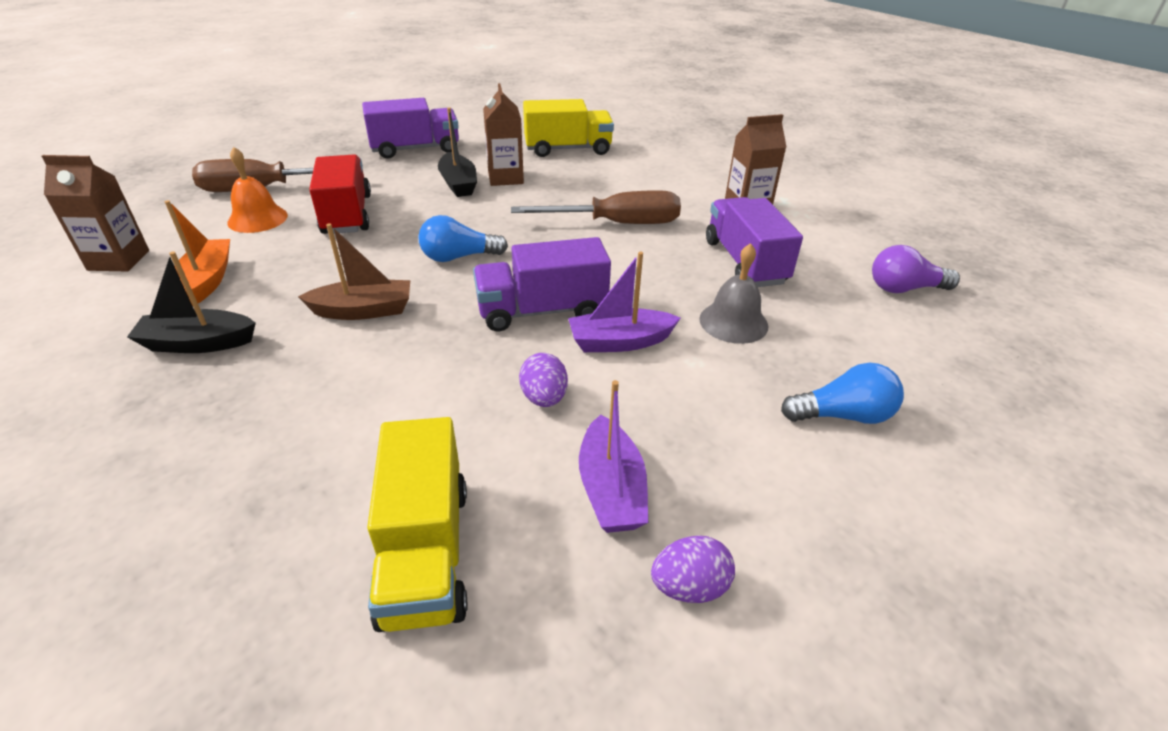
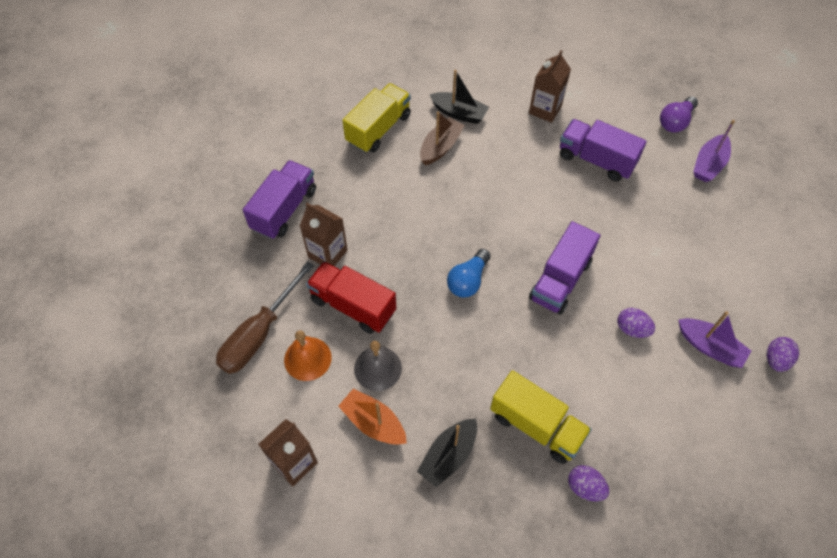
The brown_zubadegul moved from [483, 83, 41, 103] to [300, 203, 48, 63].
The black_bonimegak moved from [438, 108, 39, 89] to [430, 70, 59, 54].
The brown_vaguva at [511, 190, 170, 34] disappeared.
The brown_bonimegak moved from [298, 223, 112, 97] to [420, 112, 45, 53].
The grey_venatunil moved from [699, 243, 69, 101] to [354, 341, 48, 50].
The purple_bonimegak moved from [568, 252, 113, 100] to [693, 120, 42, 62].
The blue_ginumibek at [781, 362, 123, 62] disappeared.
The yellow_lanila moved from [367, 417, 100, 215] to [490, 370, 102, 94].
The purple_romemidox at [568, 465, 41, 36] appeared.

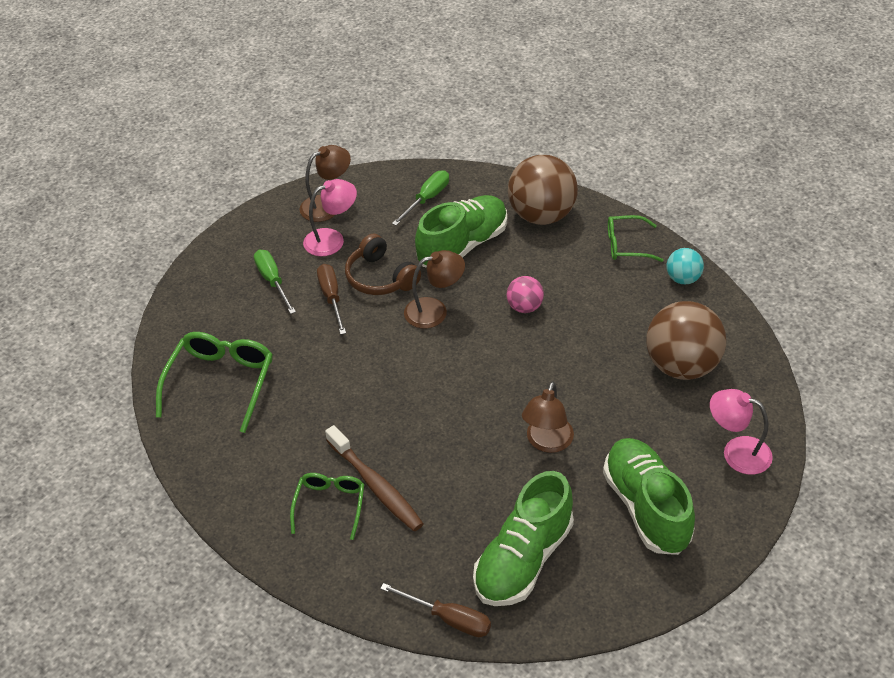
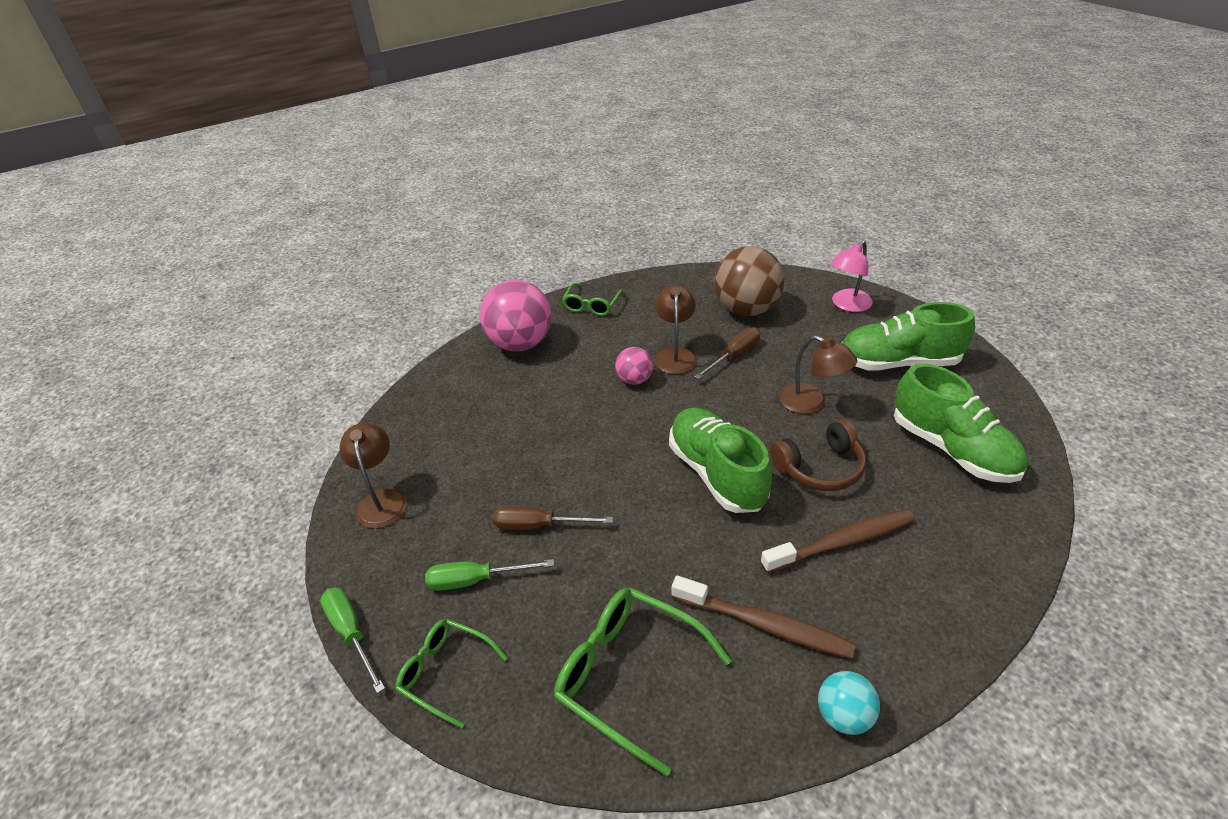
The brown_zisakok at [508, 155, 70, 70] became the pink_zisakok at [480, 280, 71, 71].
The green_vaguva moved from [392, 170, 57, 56] to [320, 587, 65, 107].
The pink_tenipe at [303, 179, 54, 77] disappeared.
The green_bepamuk moved from [415, 195, 92, 73] to [669, 408, 103, 105].
The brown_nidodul moved from [345, 234, 76, 61] to [770, 420, 96, 71].
The turquoise_zisakok moved from [666, 248, 38, 36] to [818, 671, 62, 64].
The brown_tenipe moved from [404, 250, 61, 79] to [655, 285, 42, 89].
The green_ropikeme moved from [290, 473, 75, 67] to [395, 619, 113, 110].
The brown_vaguva moved from [380, 583, 111, 54] to [694, 327, 66, 52].
The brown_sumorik at [672, 576, 184, 83] appeared.

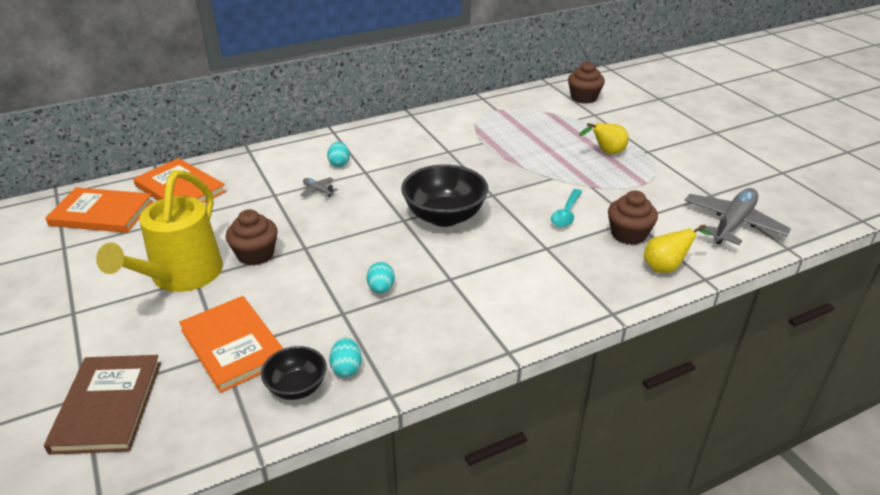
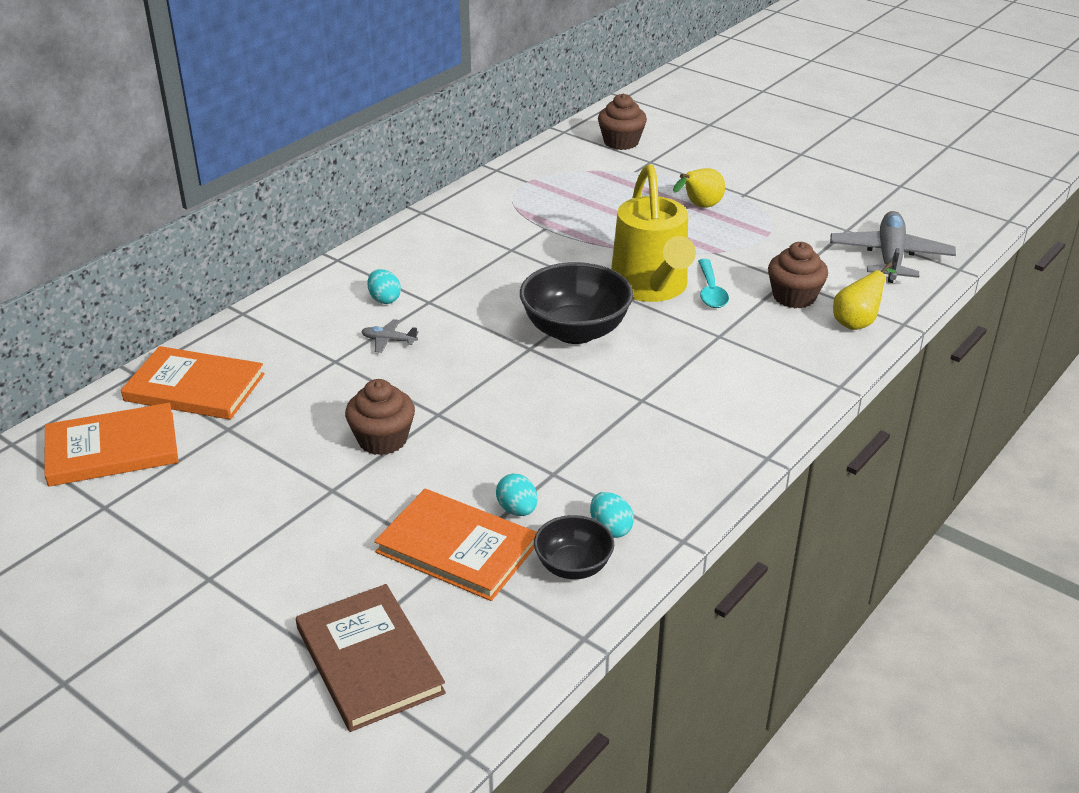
The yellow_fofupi moved from [96, 170, 127, 122] to [611, 164, 85, 138].
The turquoise_romemidox moved from [367, 262, 28, 32] to [496, 474, 42, 42].

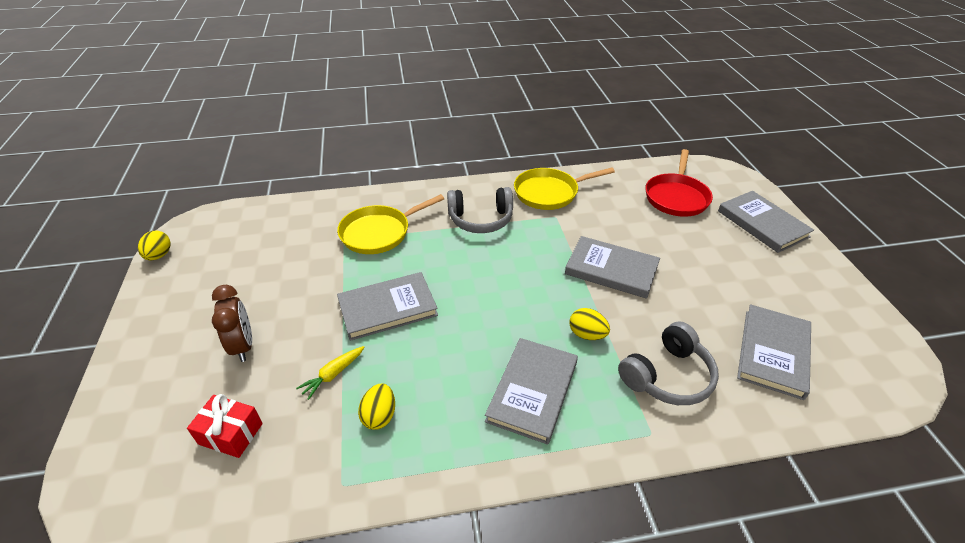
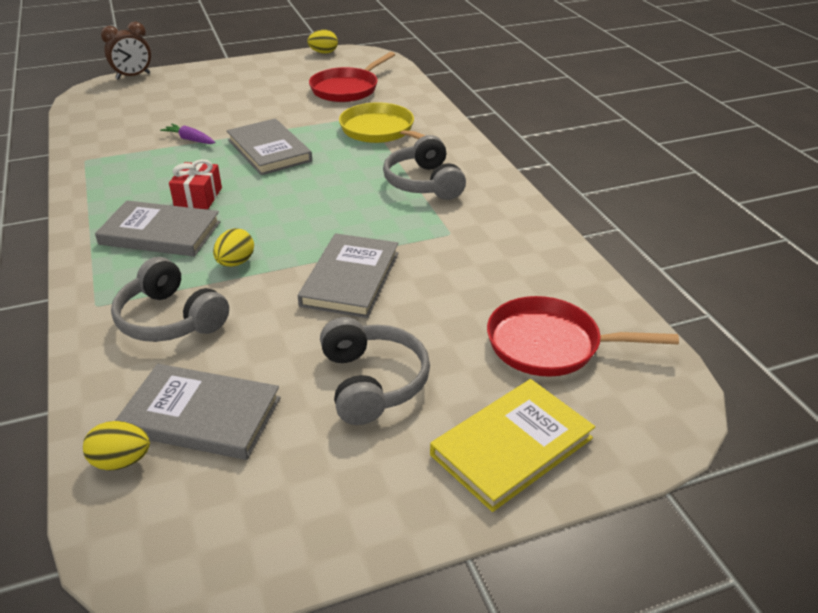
The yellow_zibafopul at [514, 167, 101, 43] disappeared.
The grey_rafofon at [718, 191, 96, 62] became the yellow_rafofon at [430, 379, 165, 133].
The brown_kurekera moved from [212, 285, 40, 77] to [101, 22, 50, 58].
The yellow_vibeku at [296, 346, 68, 54] became the purple_vibeku at [160, 124, 55, 20].
The yellow_romemidox moved from [358, 384, 37, 46] to [83, 421, 67, 49].
The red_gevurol moved from [187, 394, 76, 64] to [169, 159, 53, 50].
The red_zibafopul at [309, 52, 86, 50] appeared.
The grey_nidodul at [320, 317, 110, 108] appeared.

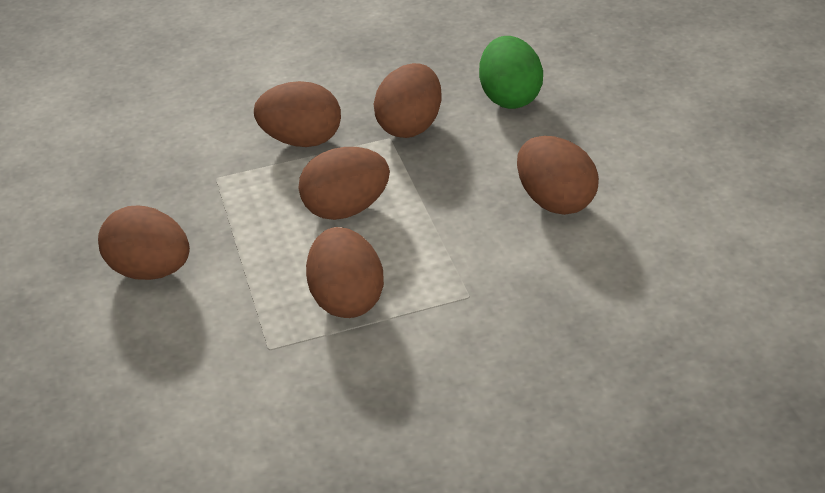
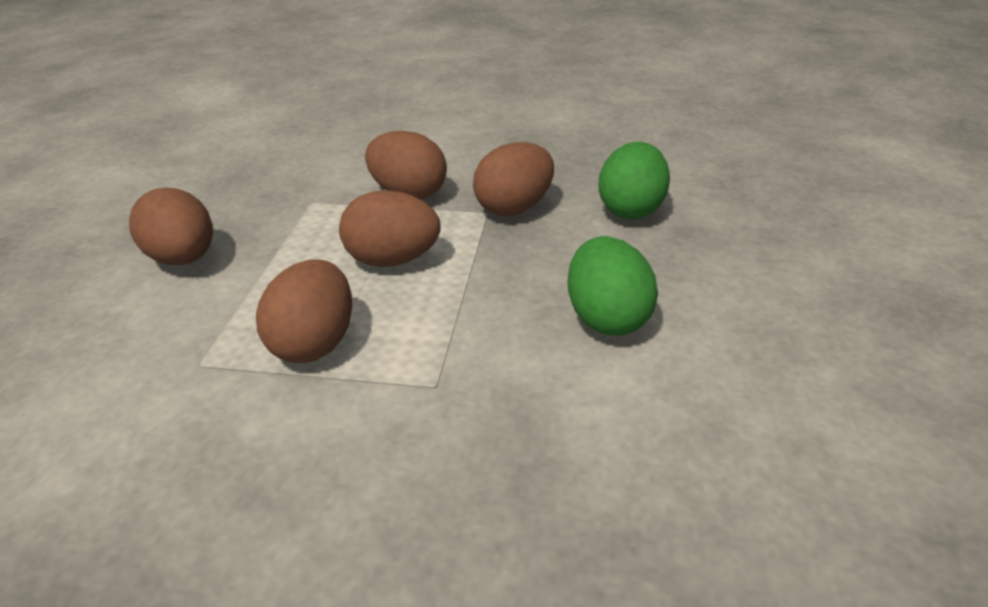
The brown_romemidox at [517, 136, 82, 79] became the green_romemidox at [567, 236, 91, 100].

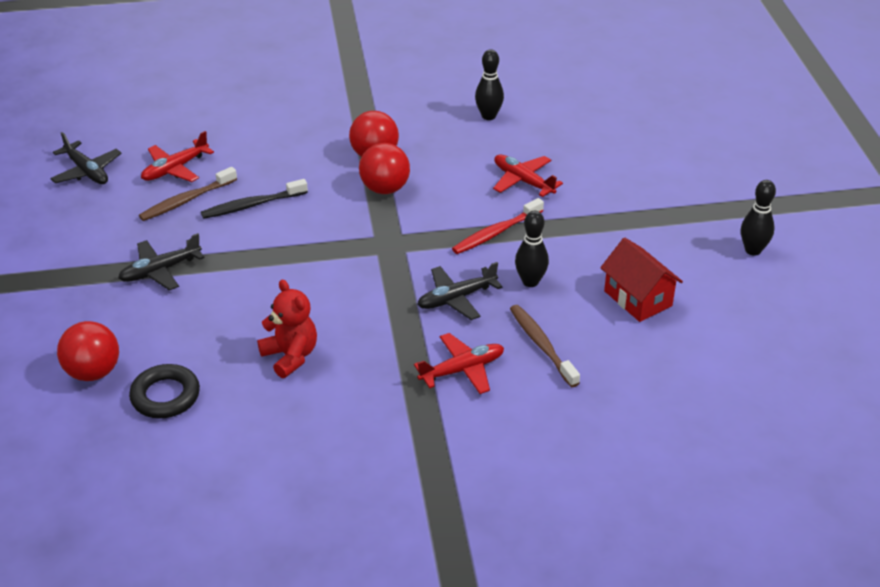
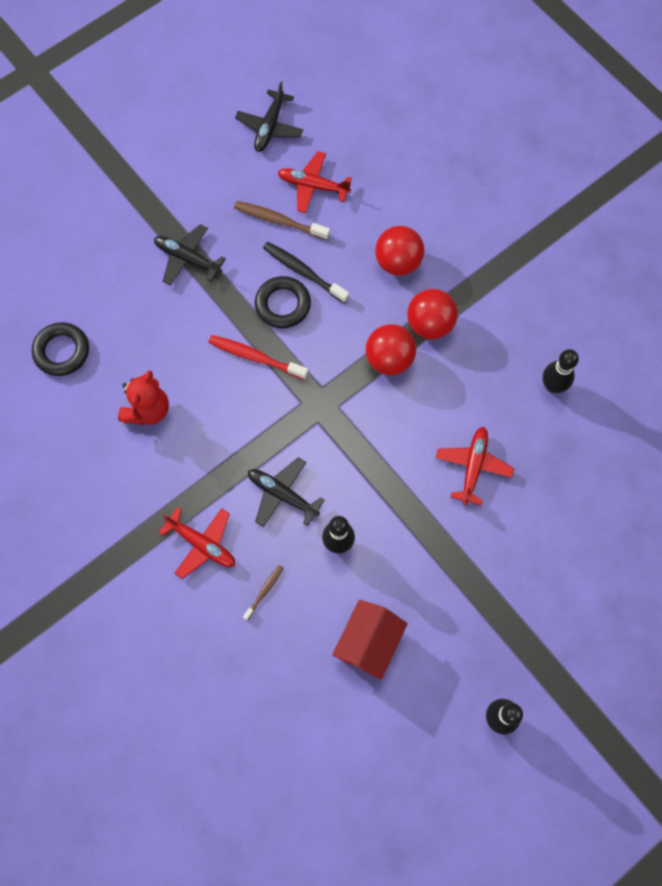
The red_sumorik moved from [452, 198, 92, 56] to [209, 335, 99, 45].
The brown_sumorik at [510, 305, 70, 82] changed to 0.56 times the size.
The red_zisakok moved from [57, 321, 62, 60] to [375, 226, 49, 50].
The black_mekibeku at [255, 276, 56, 53] appeared.

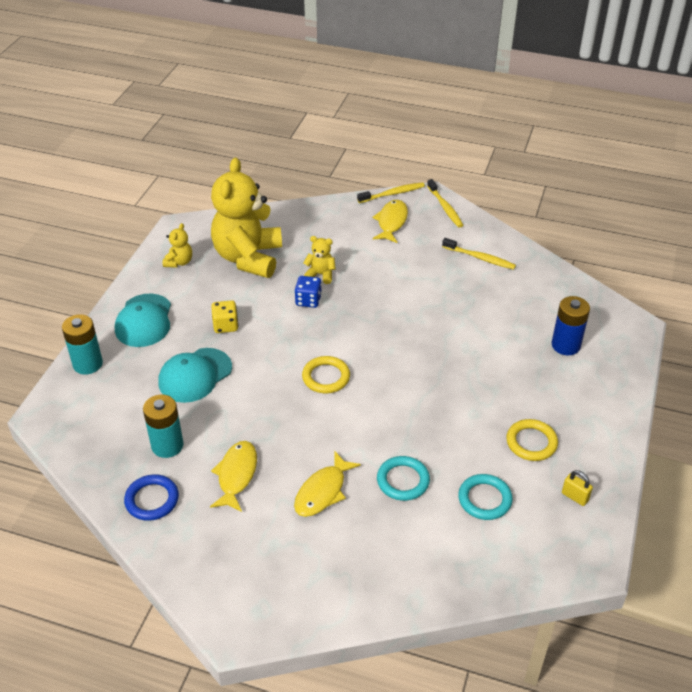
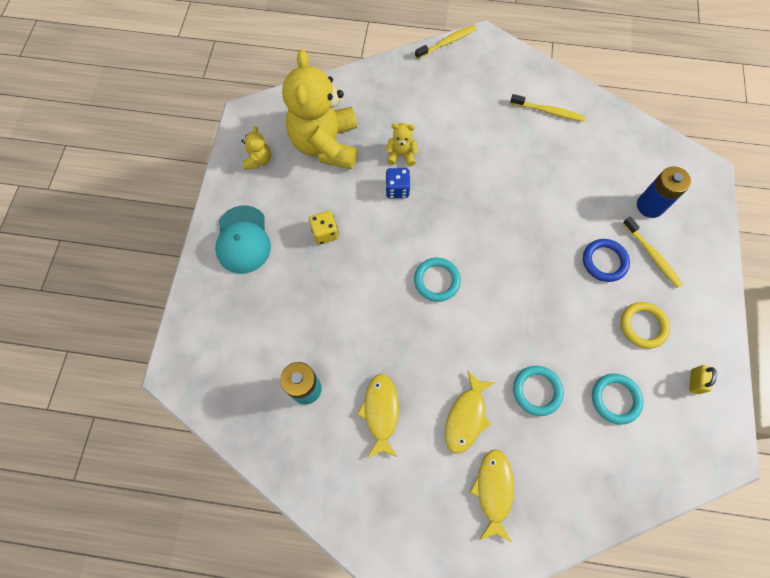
The yellow_sumorik moved from [427, 179, 36, 49] to [623, 217, 60, 71].
The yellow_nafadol moved from [372, 200, 36, 43] to [469, 449, 45, 93].
The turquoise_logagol at [62, 314, 41, 61] disappeared.
The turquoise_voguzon at [159, 348, 73, 55] disappeared.
The yellow_mekibeku at [302, 356, 48, 37] became the turquoise_mekibeku at [414, 258, 47, 44].
The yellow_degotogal at [562, 470, 31, 36] turned 75 degrees clockwise.
The blue_mekibeku moved from [124, 474, 55, 47] to [583, 239, 47, 43].

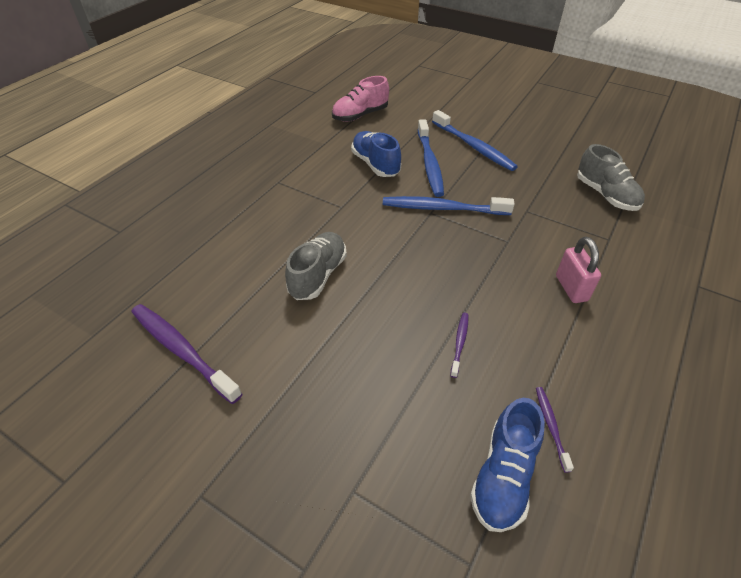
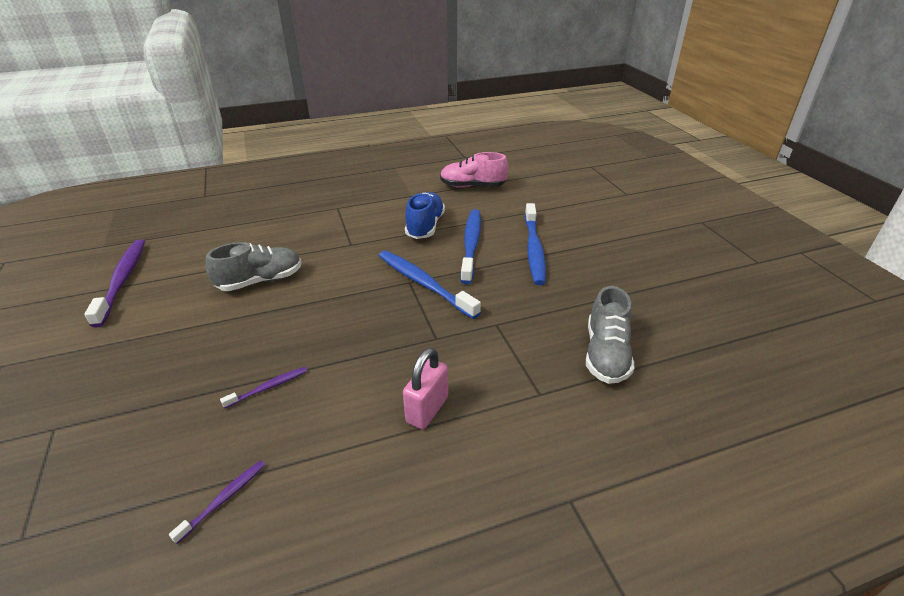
The blue_sumorik at [417, 119, 27, 78] turned 150 degrees clockwise.
The blue_bepamuk at [470, 398, 75, 134] disappeared.

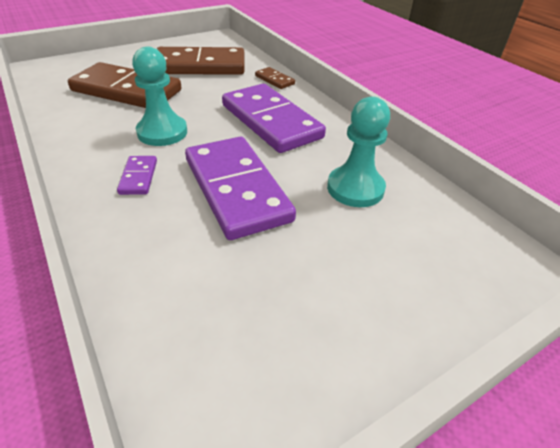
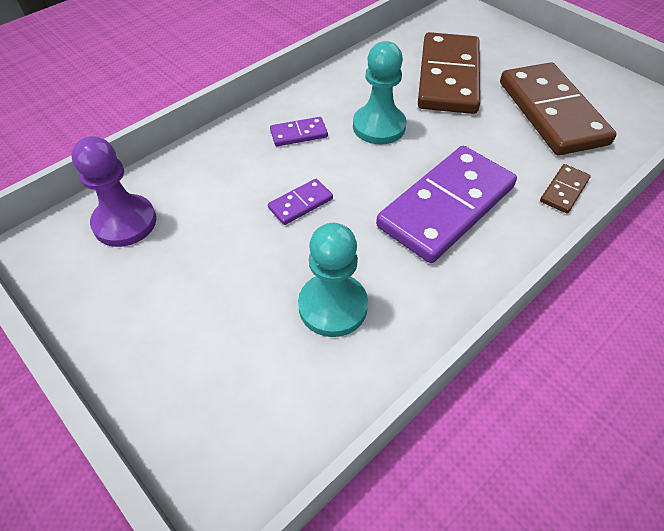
The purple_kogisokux at [185, 137, 111, 103] changed to 0.43 times the size.
The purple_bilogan at [71, 136, 85, 111] appeared.

